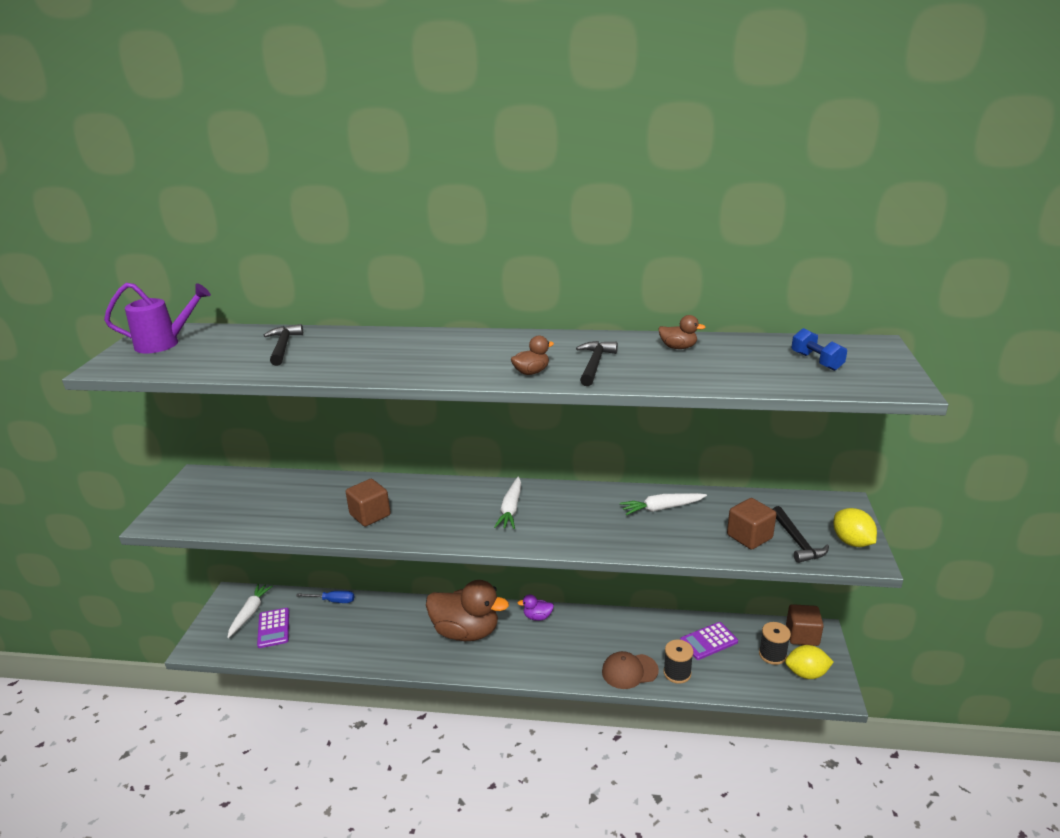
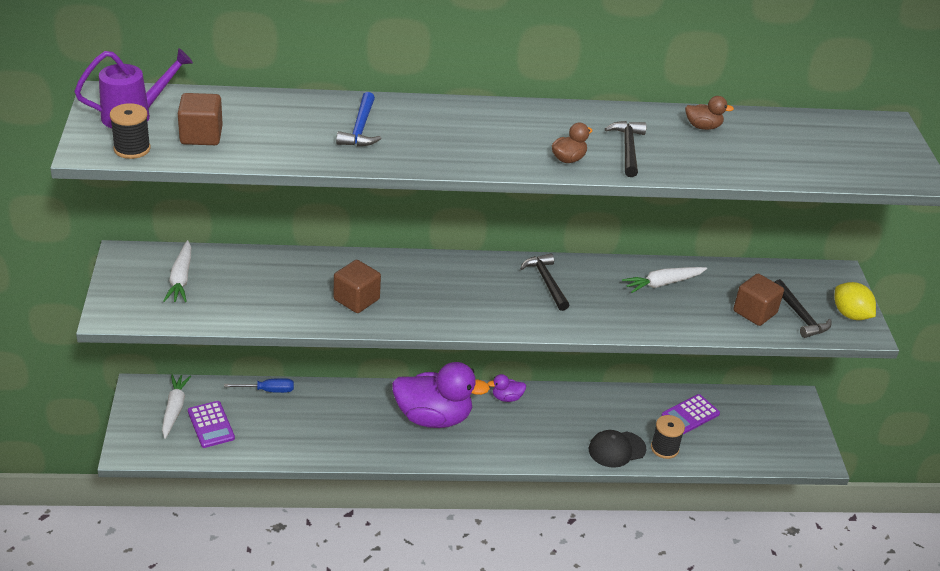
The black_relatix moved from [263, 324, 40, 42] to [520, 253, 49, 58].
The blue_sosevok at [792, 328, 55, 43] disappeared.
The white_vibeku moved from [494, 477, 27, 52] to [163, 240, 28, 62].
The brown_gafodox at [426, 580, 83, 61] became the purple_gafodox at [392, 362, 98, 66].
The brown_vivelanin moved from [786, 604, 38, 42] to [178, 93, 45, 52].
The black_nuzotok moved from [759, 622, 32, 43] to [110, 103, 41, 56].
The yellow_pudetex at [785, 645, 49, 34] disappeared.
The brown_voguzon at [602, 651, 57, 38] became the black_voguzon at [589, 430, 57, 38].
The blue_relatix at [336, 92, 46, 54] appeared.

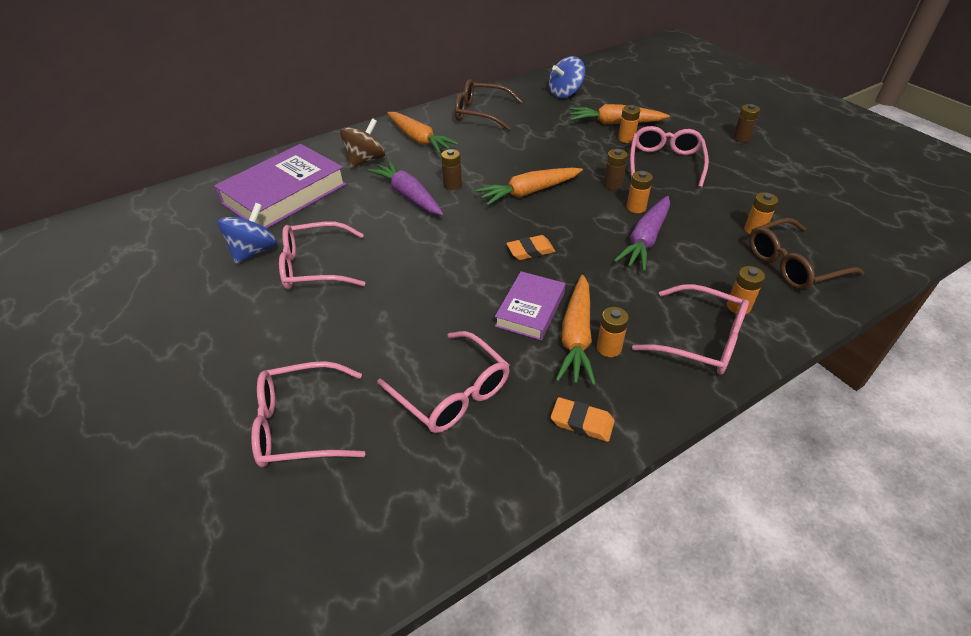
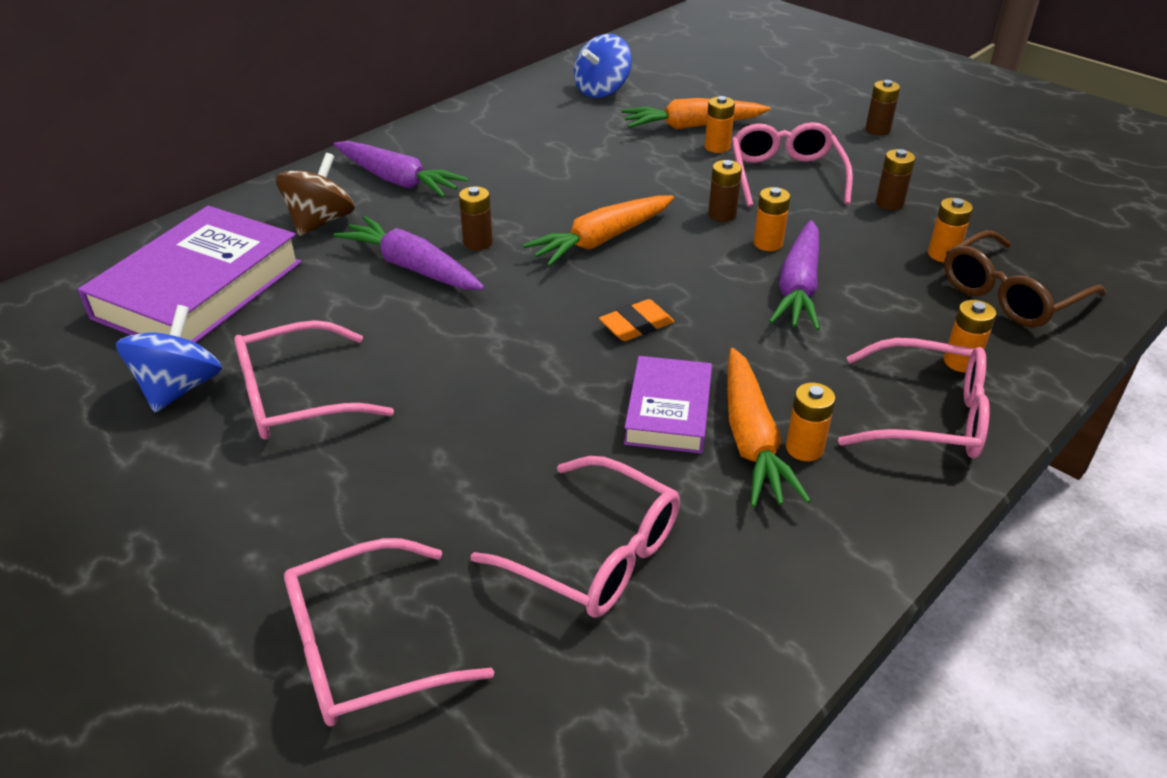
The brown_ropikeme at [455, 79, 68, 51] disappeared.
The orange_vibeku at [387, 112, 72, 42] became the purple_vibeku at [334, 141, 135, 57].
The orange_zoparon at [551, 397, 64, 45] disappeared.
The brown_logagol at [876, 149, 39, 61] appeared.

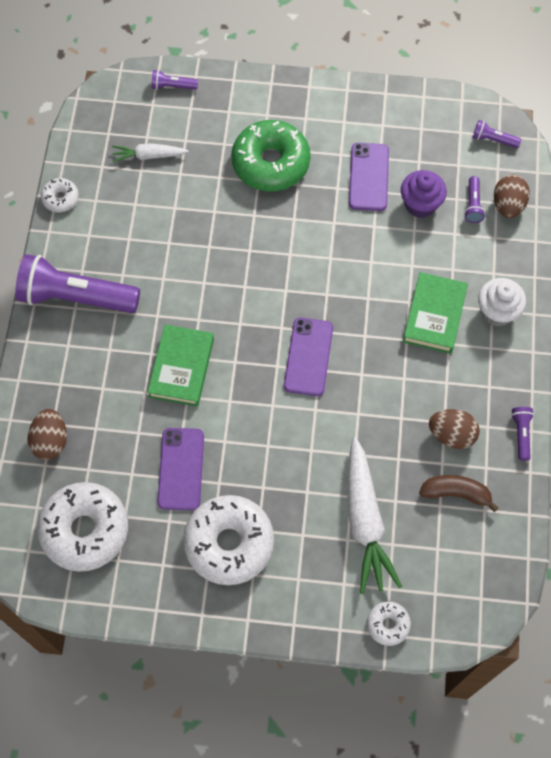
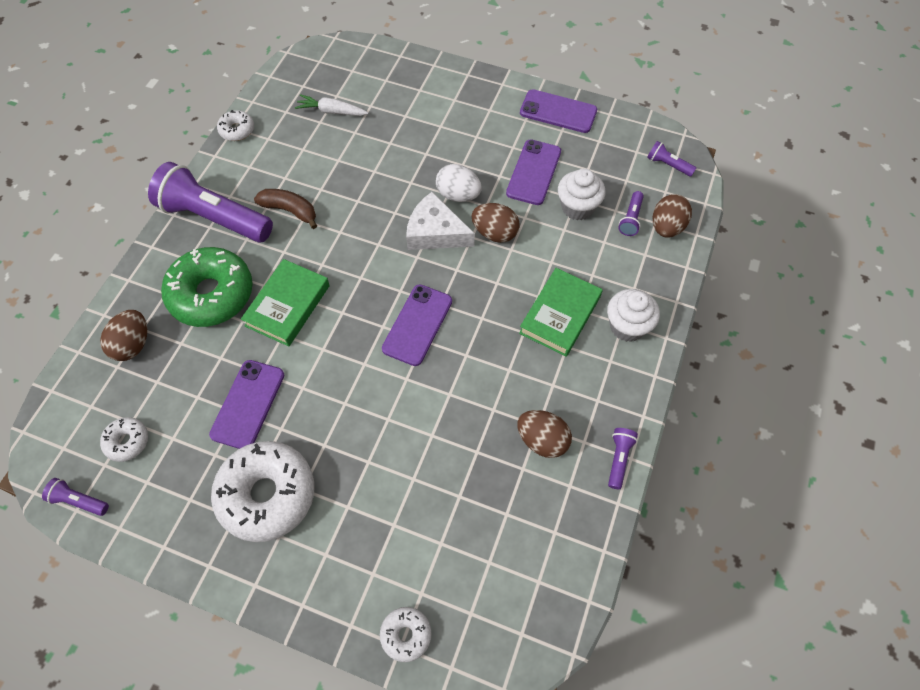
The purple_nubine moved from [151, 70, 47, 20] to [42, 478, 67, 38].
The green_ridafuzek moved from [231, 120, 80, 72] to [161, 247, 92, 80].
The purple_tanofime at [401, 170, 46, 48] became the white_tanofime at [558, 168, 48, 52].
The white_vibeku at [347, 437, 55, 157] disappeared.
The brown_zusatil moved from [419, 475, 79, 37] to [254, 189, 63, 40].
The white_ridafuzek at [37, 482, 91, 90] changed to 0.47 times the size.
The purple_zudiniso at [520, 89, 77, 44] appeared.
The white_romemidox at [436, 164, 46, 38] appeared.
The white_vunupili at [406, 192, 69, 58] appeared.
The brown_romemidox at [472, 203, 48, 40] appeared.

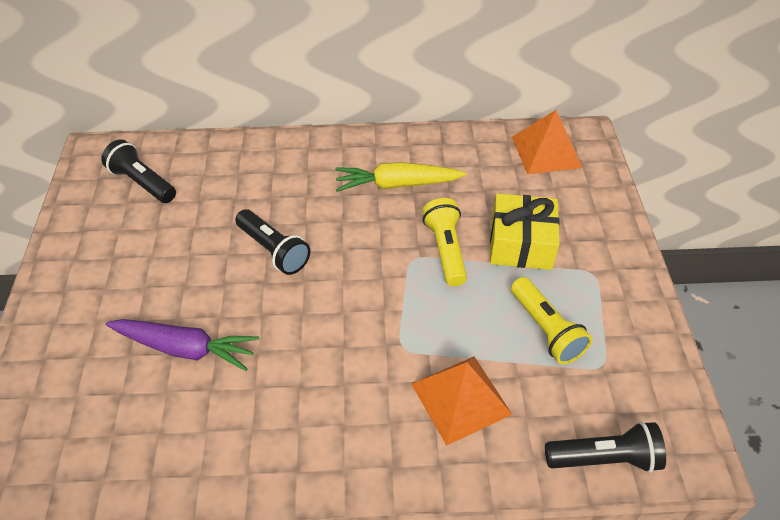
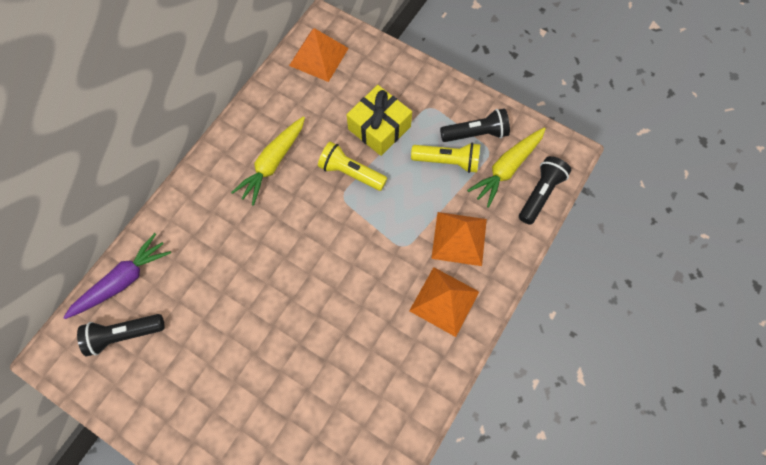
The black_nubine moved from [235, 209, 76, 66] to [440, 108, 70, 34].
The purple_vibeku moved from [105, 319, 154, 52] to [63, 233, 108, 86].
The yellow_vibeku at [467, 127, 79, 81] appeared.
The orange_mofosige at [409, 267, 70, 70] appeared.

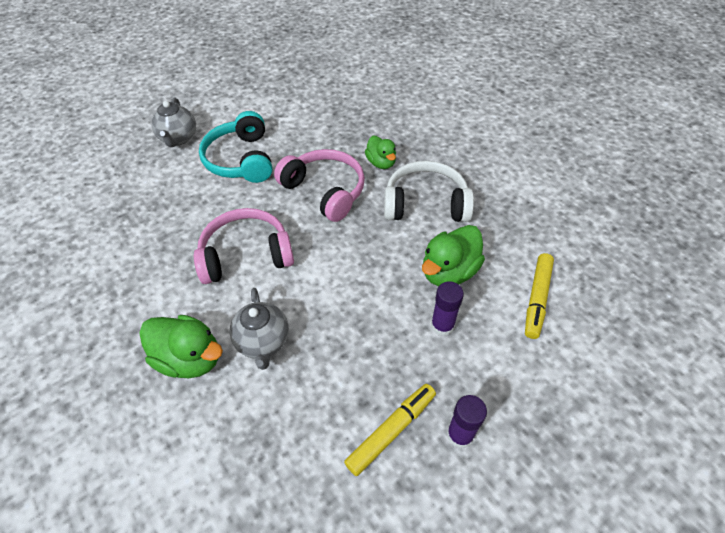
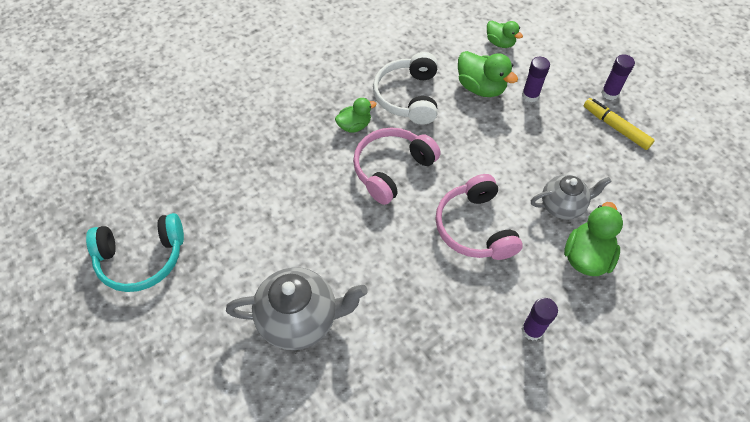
The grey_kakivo at [152, 98, 44, 49] changed to 1.56 times the size.
The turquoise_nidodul moved from [199, 111, 74, 72] to [86, 213, 98, 79].
The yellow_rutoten at [525, 253, 29, 86] was replaced by the green_gafodox at [487, 21, 36, 27].
The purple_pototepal at [522, 298, 36, 43] appeared.

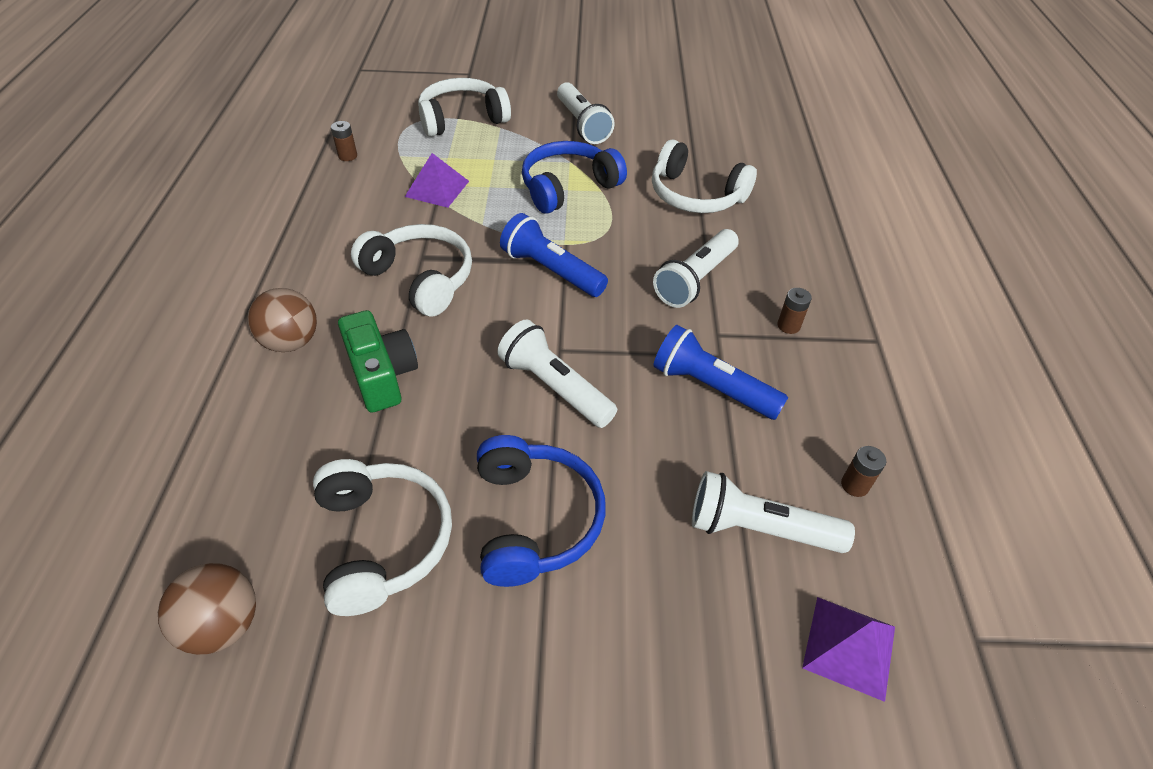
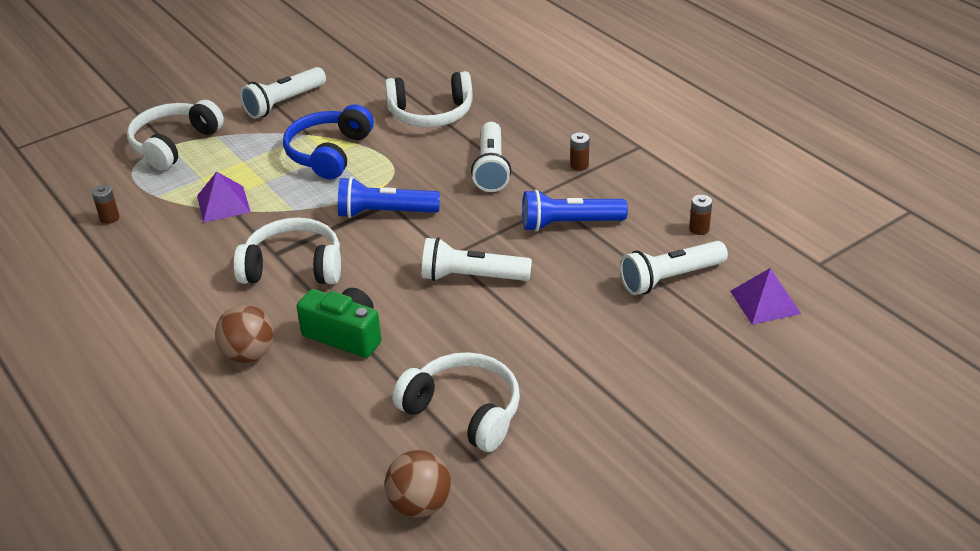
The white_nubine at [557, 82, 58, 62] turned 105 degrees clockwise.
The blue_nidodul at [477, 435, 129, 152] disappeared.

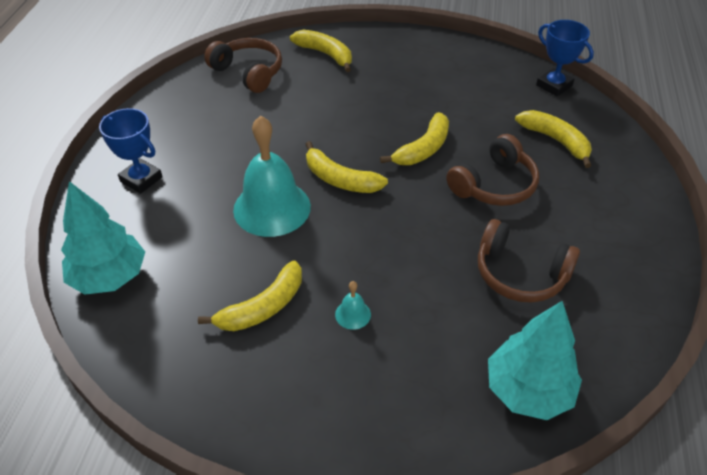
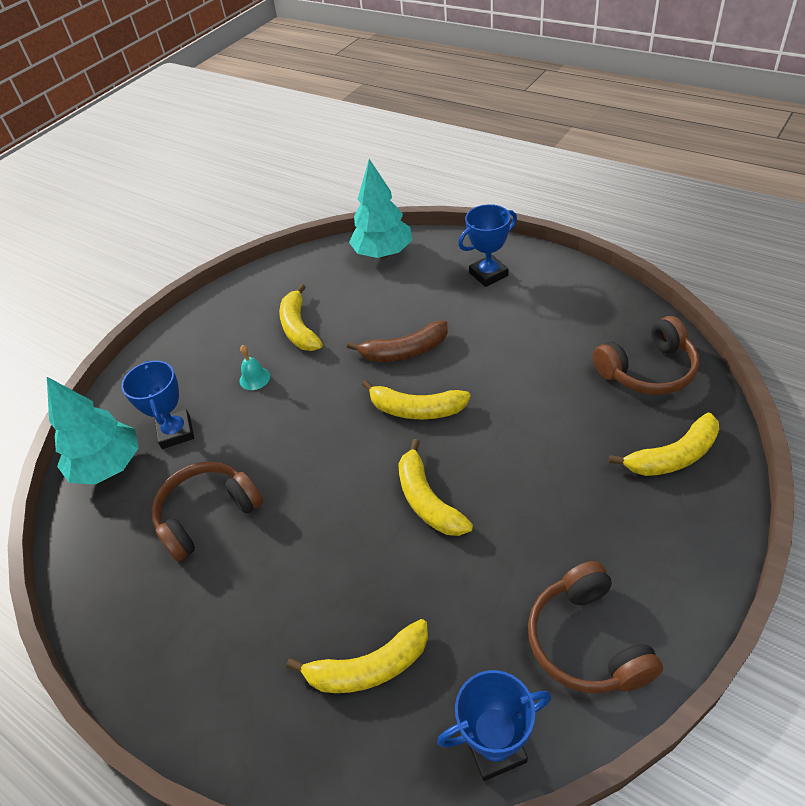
The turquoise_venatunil at [233, 115, 78, 122] was replaced by the brown_zusatil at [347, 321, 101, 41].
The brown_nidodul moved from [446, 134, 93, 72] to [528, 561, 135, 132].
The yellow_zusatil at [305, 141, 83, 52] turned 135 degrees counterclockwise.
The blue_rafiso at [121, 361, 73, 88] appeared.

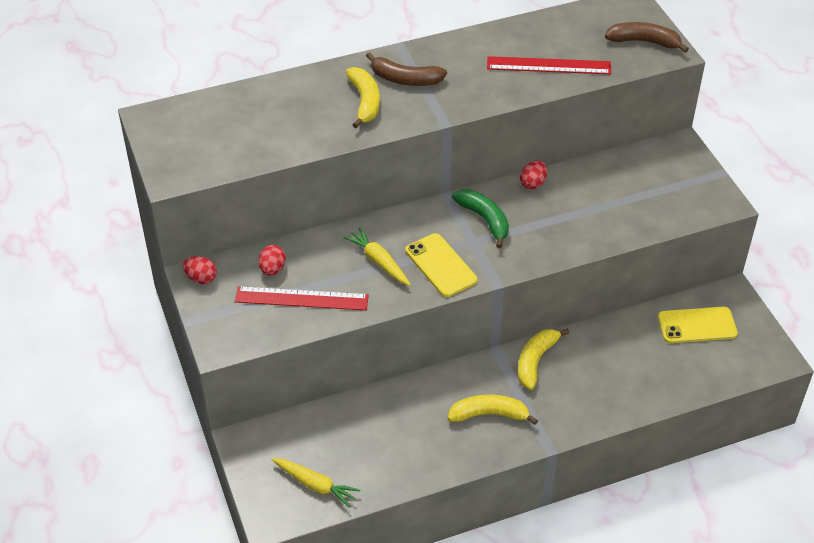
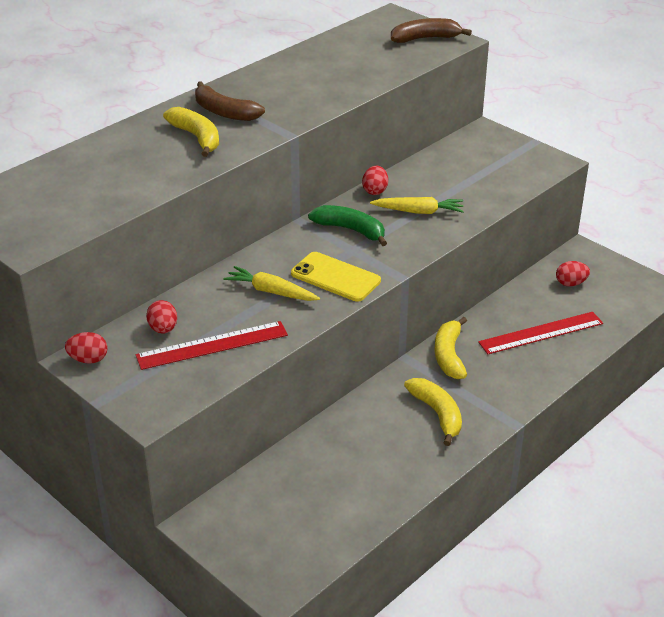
The brown_zusatil at [366, 52, 81, 34] turned 45 degrees clockwise.
The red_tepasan moved from [487, 56, 124, 18] to [478, 312, 125, 42].
The yellow_zudiniso at [658, 307, 80, 36] was replaced by the red_romemidox at [556, 261, 34, 26].
The yellow_zusatil at [448, 394, 90, 31] turned 90 degrees clockwise.
The yellow_vibeku moved from [272, 458, 88, 49] to [370, 197, 94, 17].

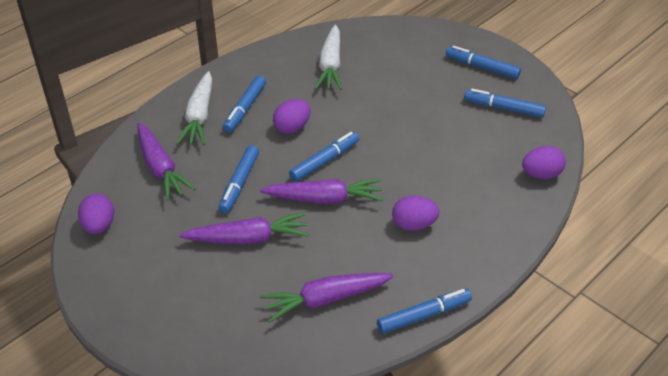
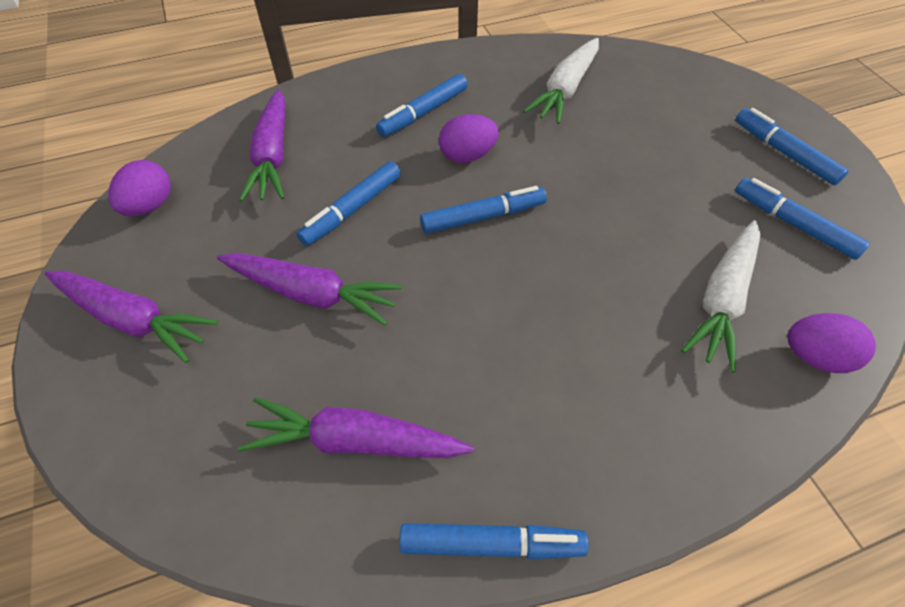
The white_vibeku moved from [176, 71, 36, 74] to [681, 220, 80, 153].
The purple_vibeku moved from [260, 179, 123, 25] to [45, 271, 173, 92].
The purple_romemidox at [392, 196, 47, 35] disappeared.

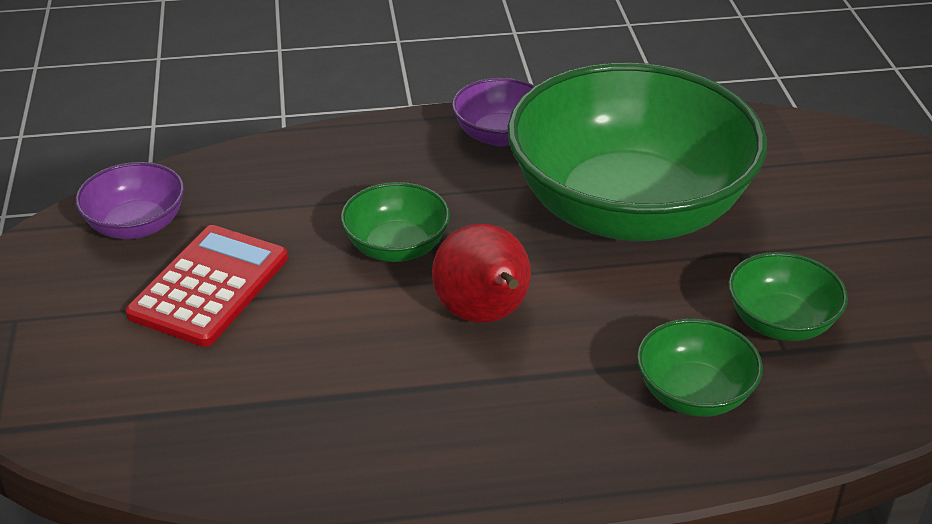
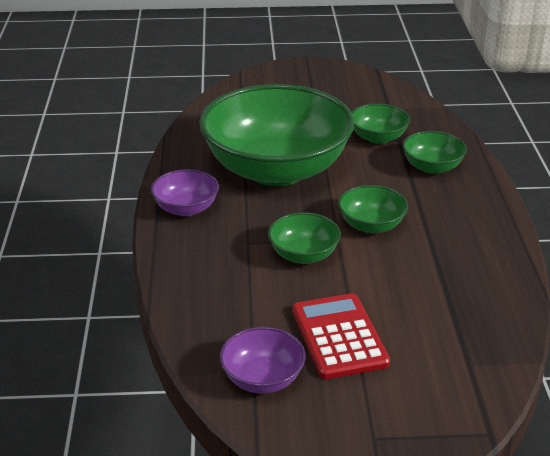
The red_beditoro at [432, 224, 99, 99] was replaced by the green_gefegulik at [338, 185, 70, 49].
The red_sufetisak at [126, 225, 162, 122] turned 45 degrees clockwise.

